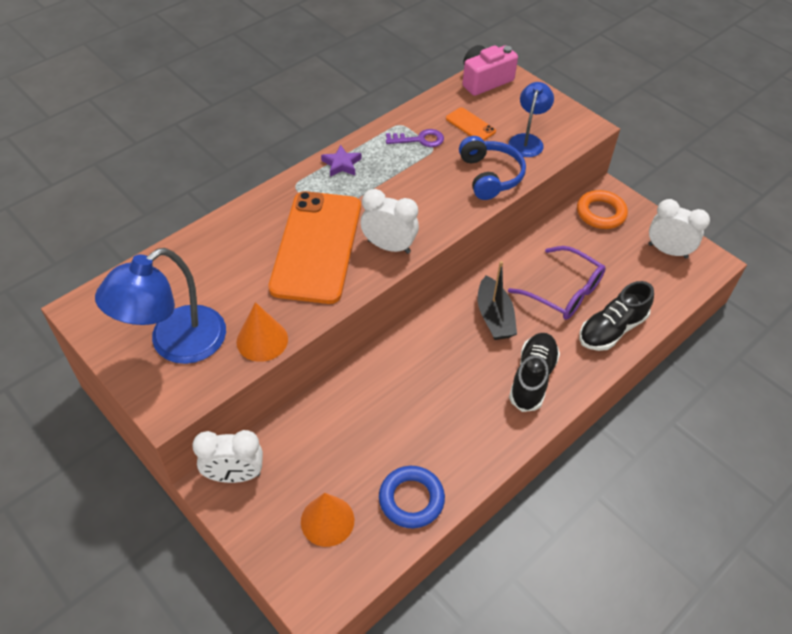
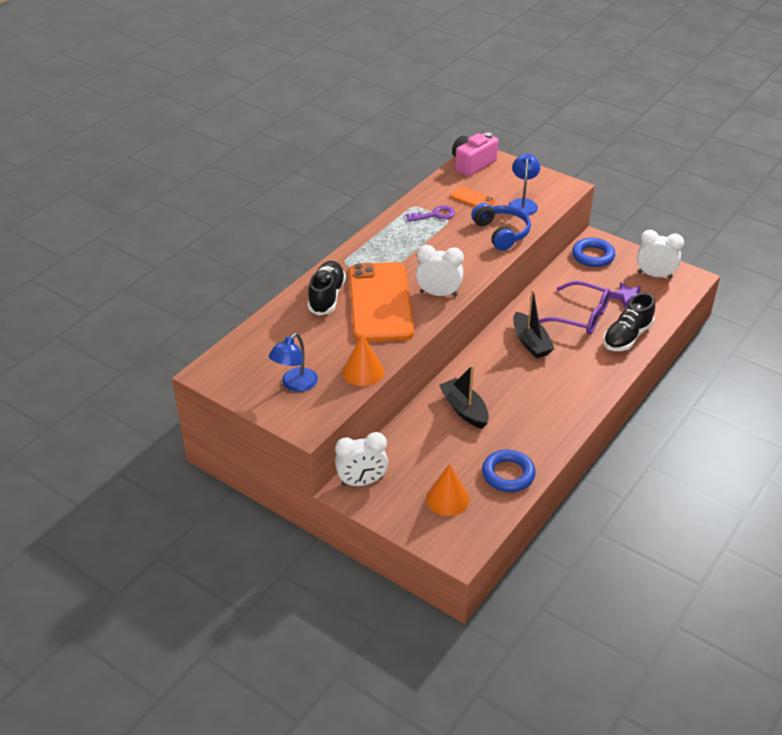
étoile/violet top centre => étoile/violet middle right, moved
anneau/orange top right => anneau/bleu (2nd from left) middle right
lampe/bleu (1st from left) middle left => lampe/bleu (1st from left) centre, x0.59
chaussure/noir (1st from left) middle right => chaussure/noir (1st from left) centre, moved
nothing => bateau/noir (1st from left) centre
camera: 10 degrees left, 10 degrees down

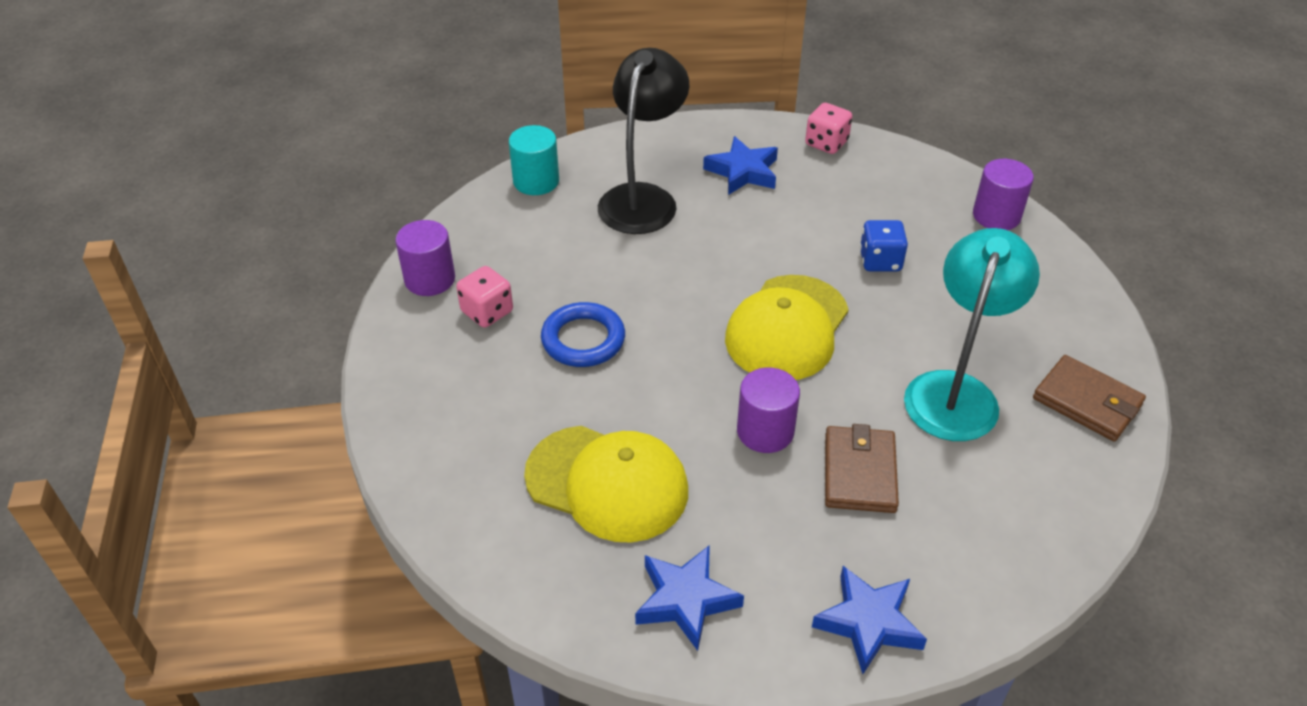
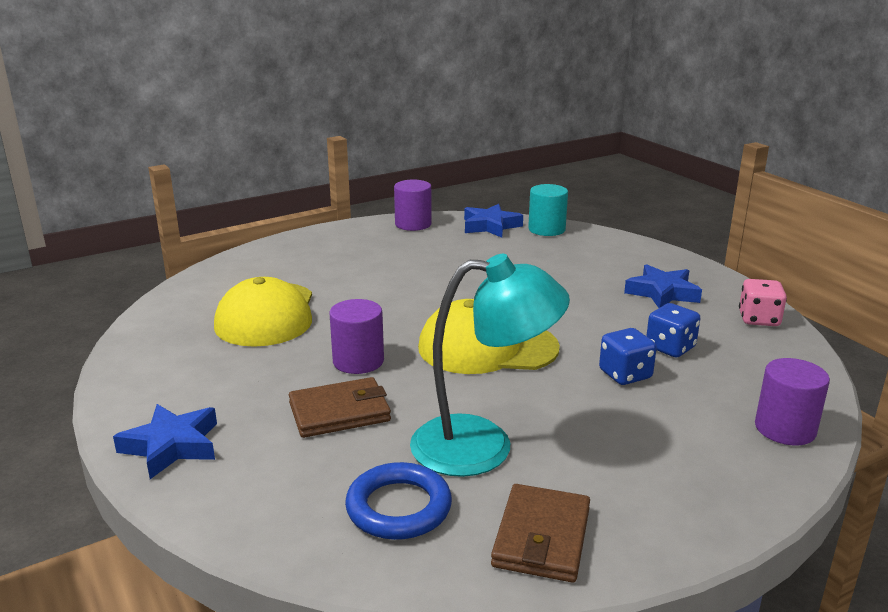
lampe/noir top centre => nothing
dé/rose (1st from left) centre => nothing
anneau/bleu centre => anneau/bleu bottom centre, moved
étoile/bleu (1st from left in the first image) bottom centre => étoile/bleu (2nd from left) centre, moved
nothing => dé/bleu (2nd from left) middle right
camera: 65 degrees right, 20 degrees down

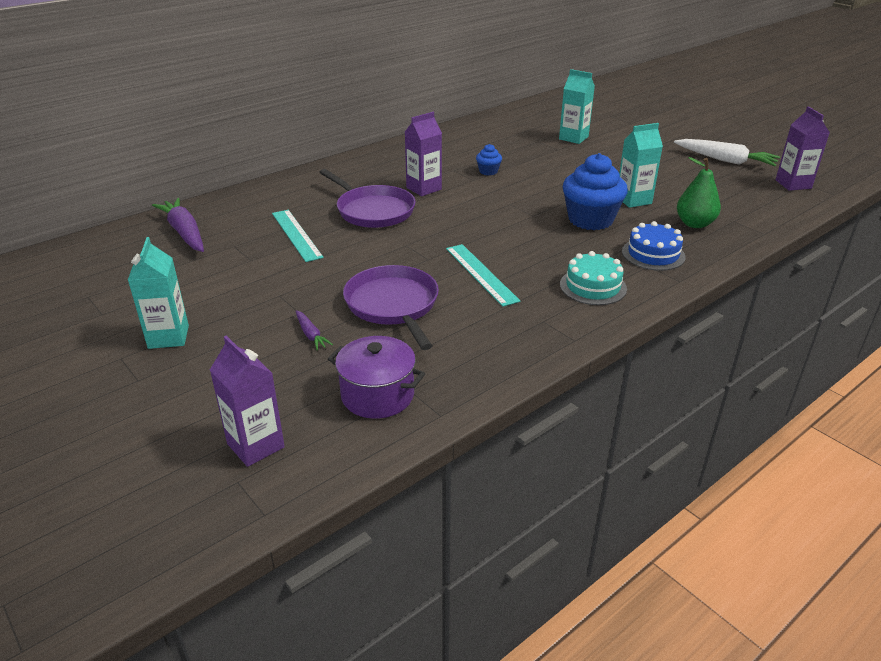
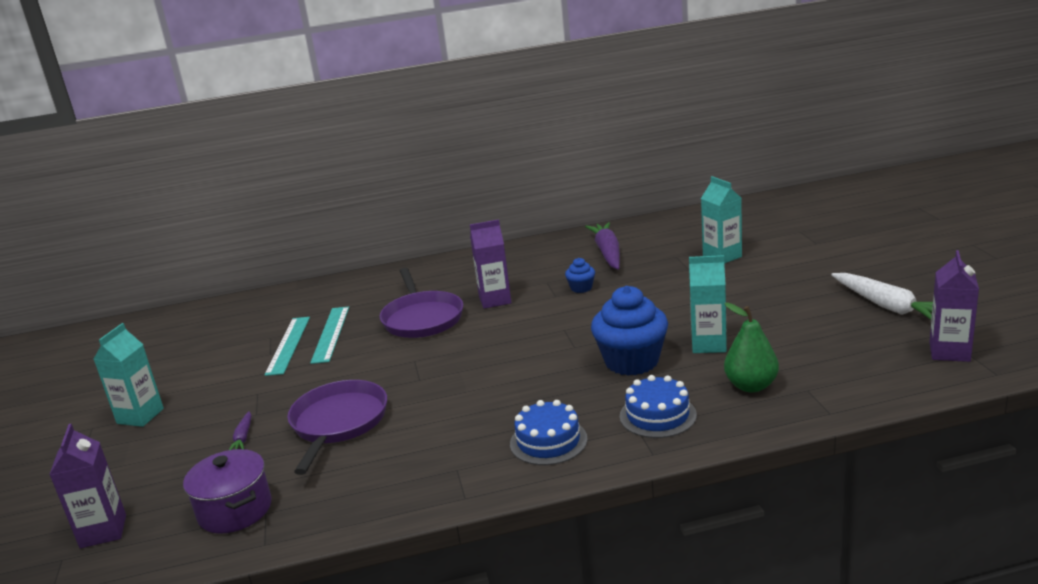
carotte/violet (1st from left in the first image) middle left => carotte/violet (2nd from left) centre, moved
règle/turquoise (2nd from left in the first image) centre => règle/turquoise (1st from left) middle left, moved
gâteau/turquoise middle right => gâteau/bleu (1st from left) bottom centre
camera: 30 degrees right, 10 degrees down

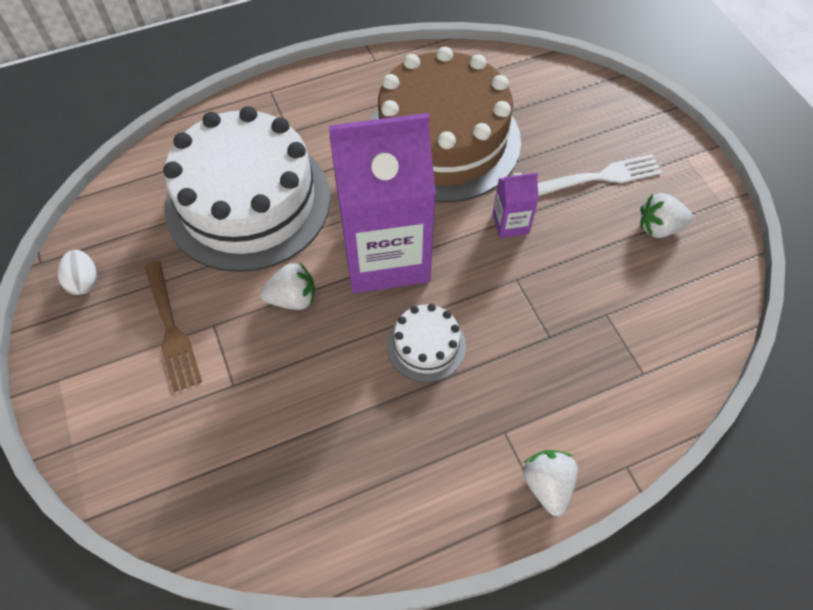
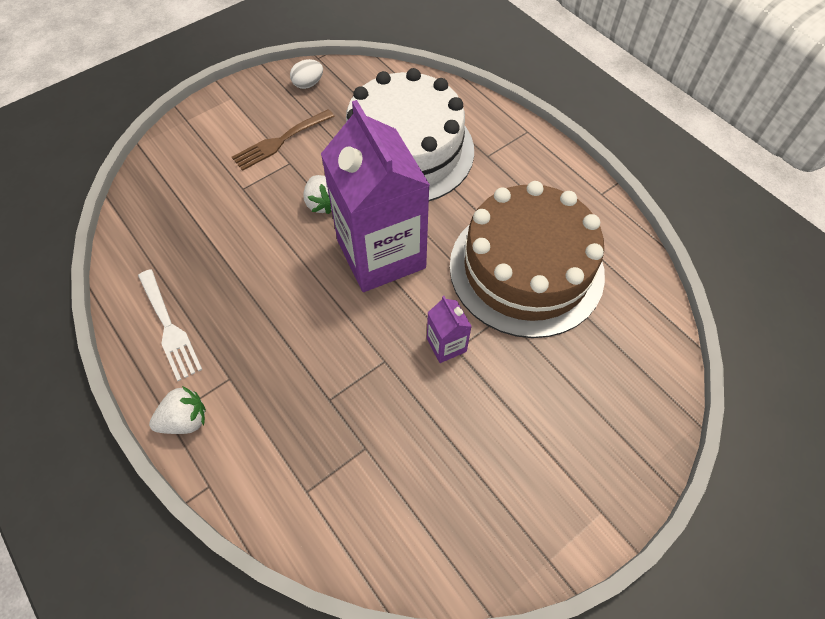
fourchette/blanc top right => fourchette/blanc middle left, moved
fraise/blanc (3rd from left) middle right => nothing
gâteau/blanc (2nd from left) centre => nothing
camera: 75 degrees right, 0 degrees up

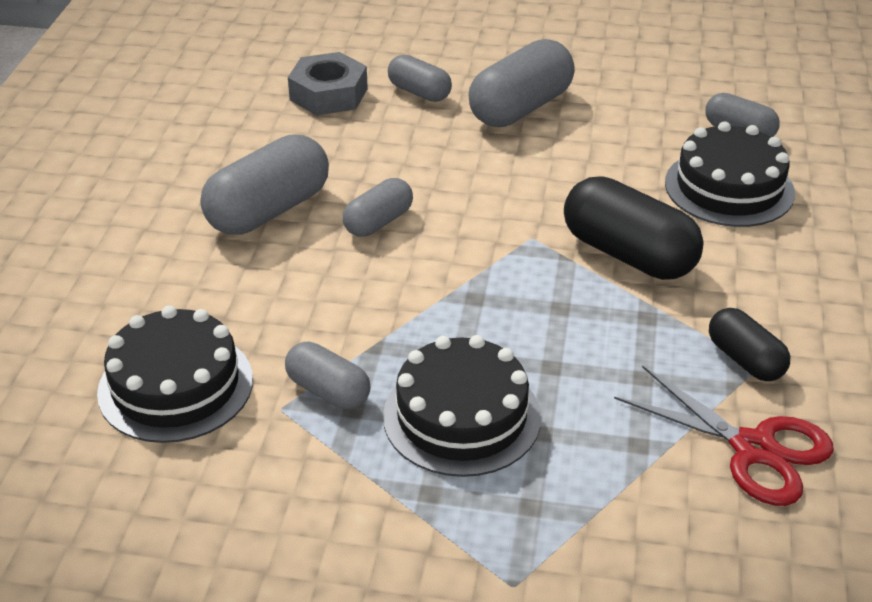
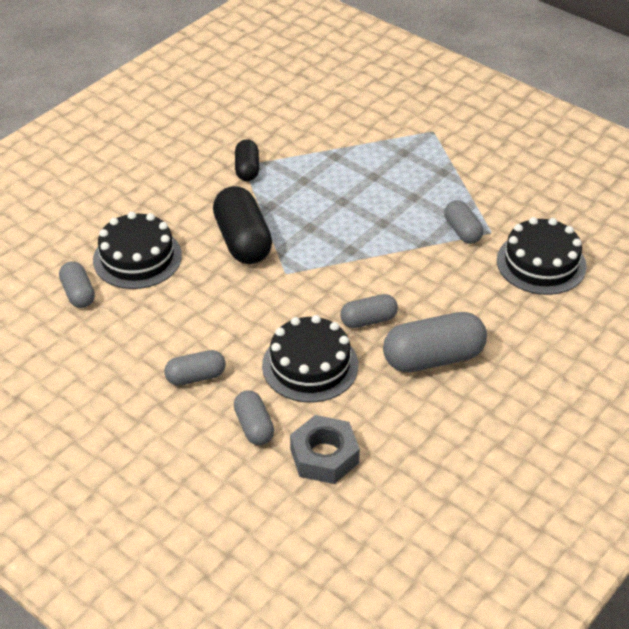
gélule/gris (5th from left in the first image) top centre => gélule/gris (2nd from left) middle left, x0.57
gâteau/noir (2nd from left) bottom centre => gâteau/noir (2nd from left) centre, moved
ciseaux/rouge bottom right => nothing
camera: 150 degrees left, 5 degrees up

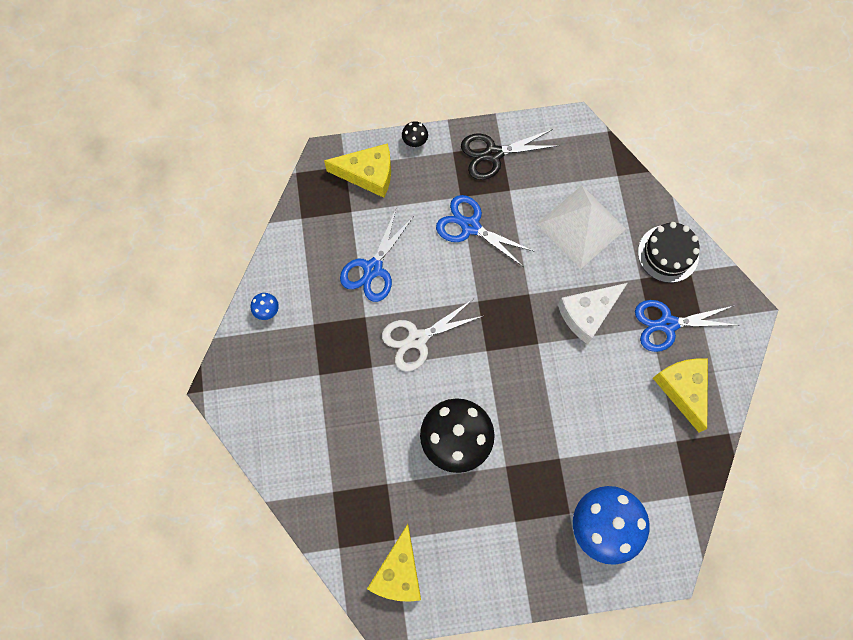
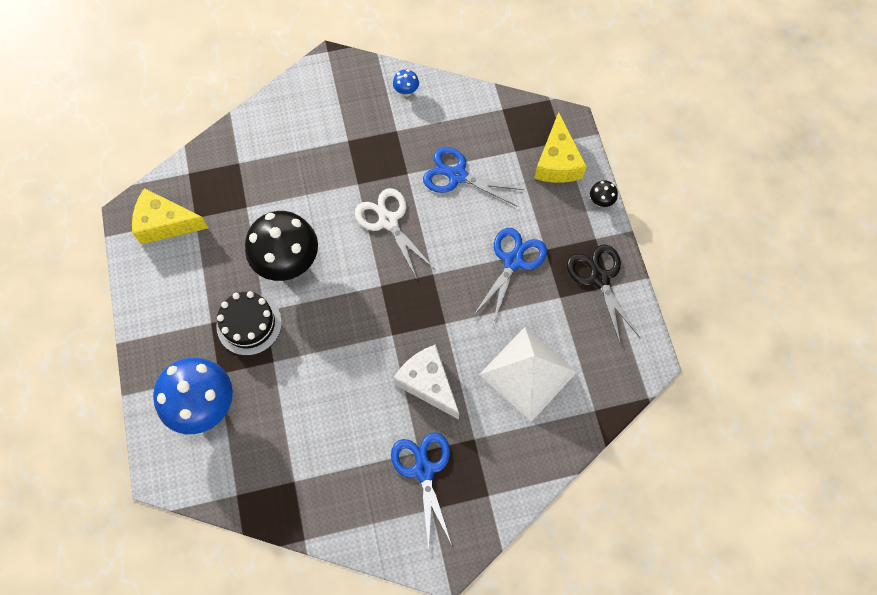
gâteau/noir middle right => gâteau/noir middle left, moved
fromage/jaune (3rd from left) middle right => nothing
camera: 85 degrees right, 5 degrees down

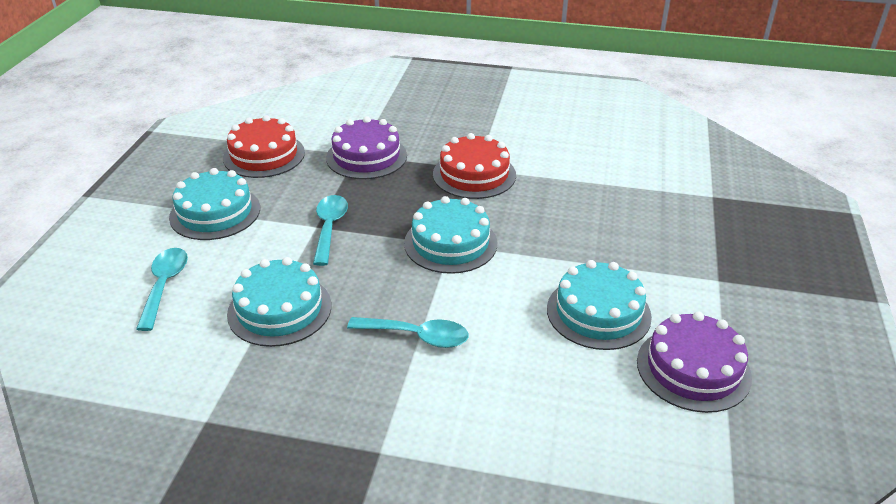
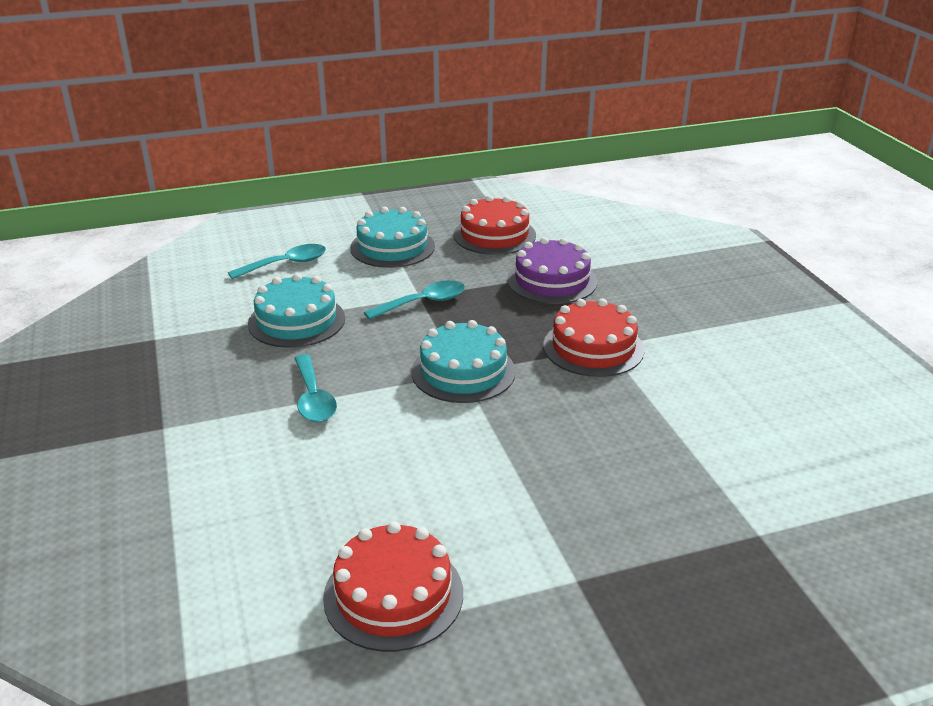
gâteau/turquoise (4th from left) middle right => nothing
gâteau/violet (2nd from left) bottom right => gâteau/rouge (1st from left) bottom centre
camera: 60 degrees right, 5 degrees down

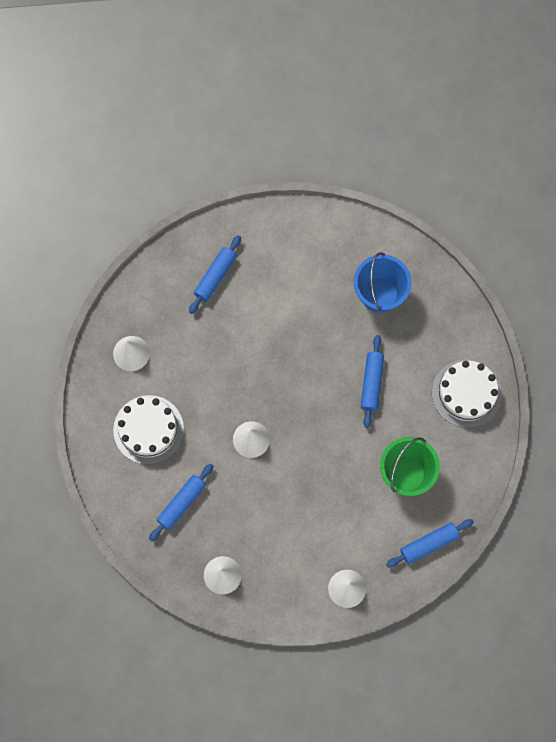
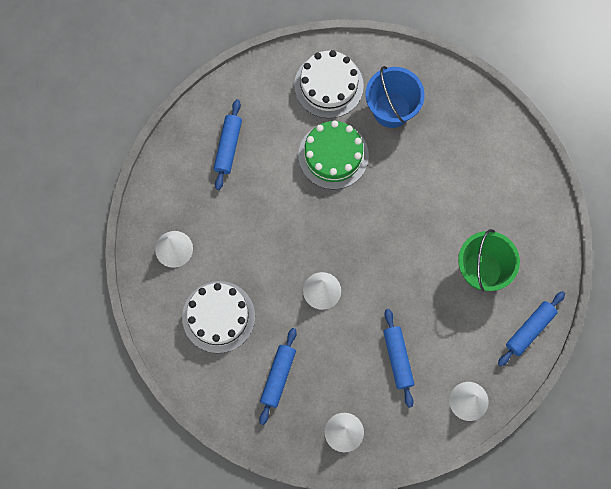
rouleau à pâtisserie/bleu (3rd from left) middle right => rouleau à pâtisserie/bleu (3rd from left) bottom centre, moved
gâteau/blanc (2nd from left) middle right => gâteau/blanc (2nd from left) top centre, moved
nothing => gâteau/vert top centre
camera: 20 degrees left, 0 degrees up

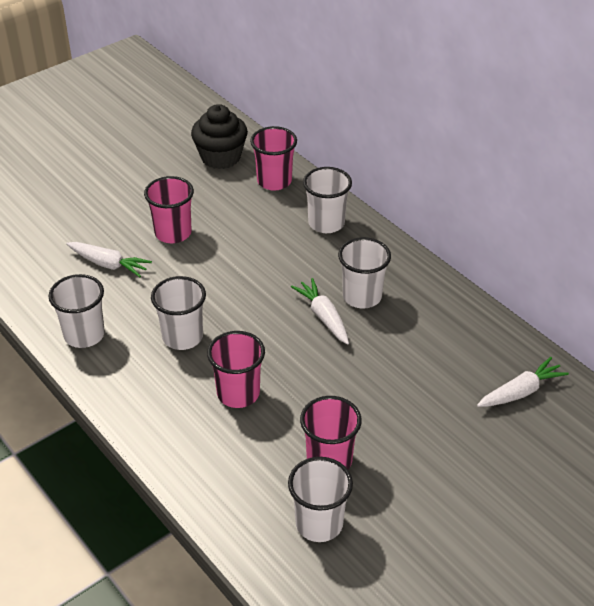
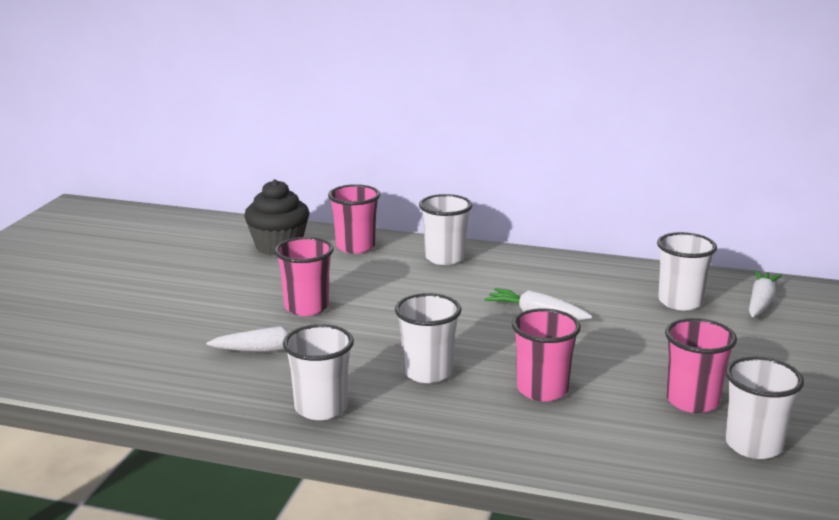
gobelet/blanc (5th from left in the first image) centre => gobelet/blanc (4th from left) middle right, moved
camera: 35 degrees left, 20 degrees down

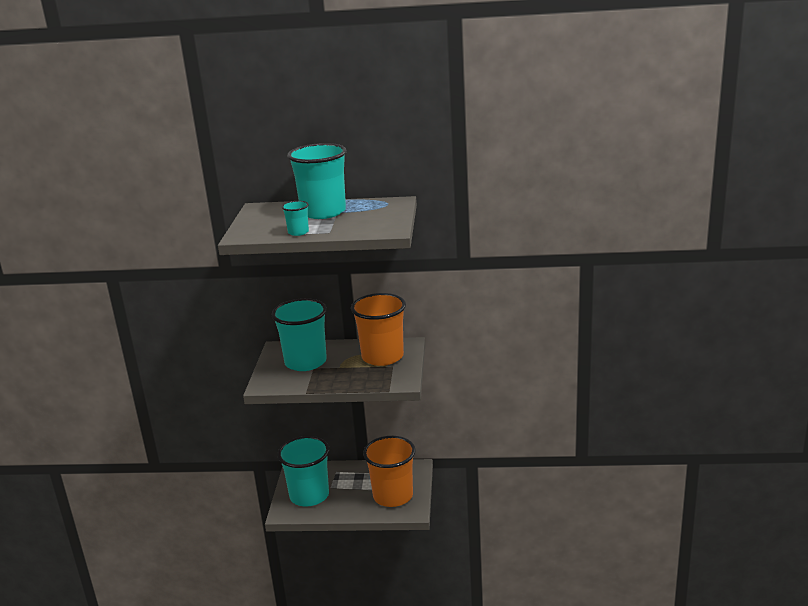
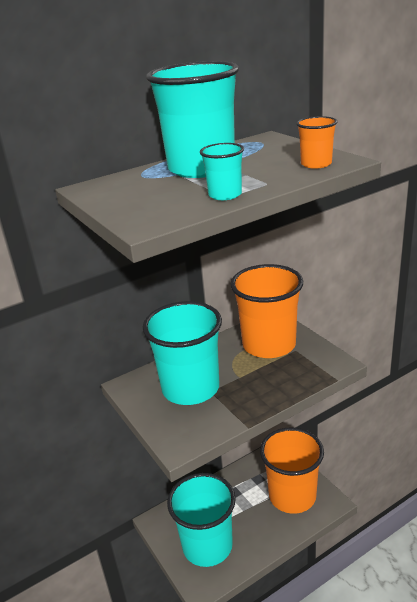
nothing => gobelet/orange (3rd from left) top right
camera: 35 degrees left, 5 degrees up

